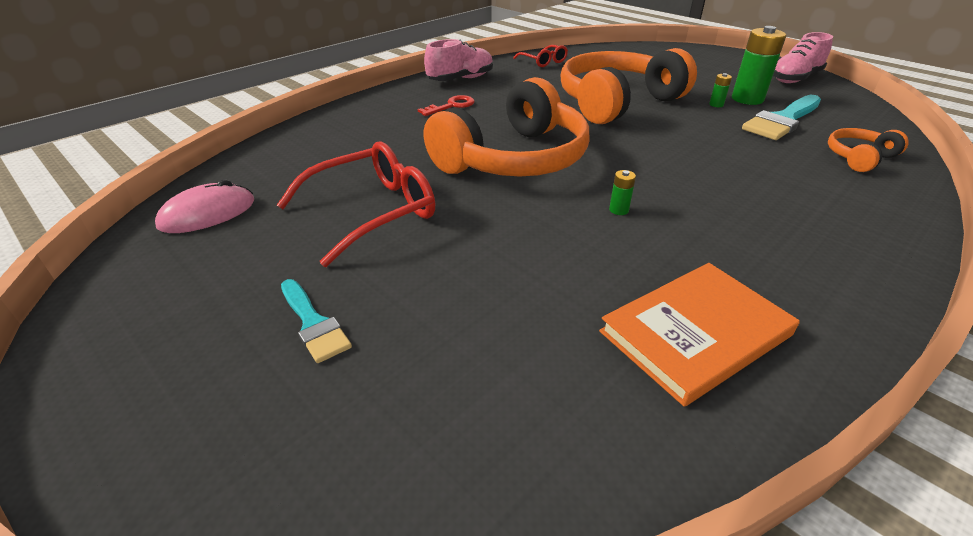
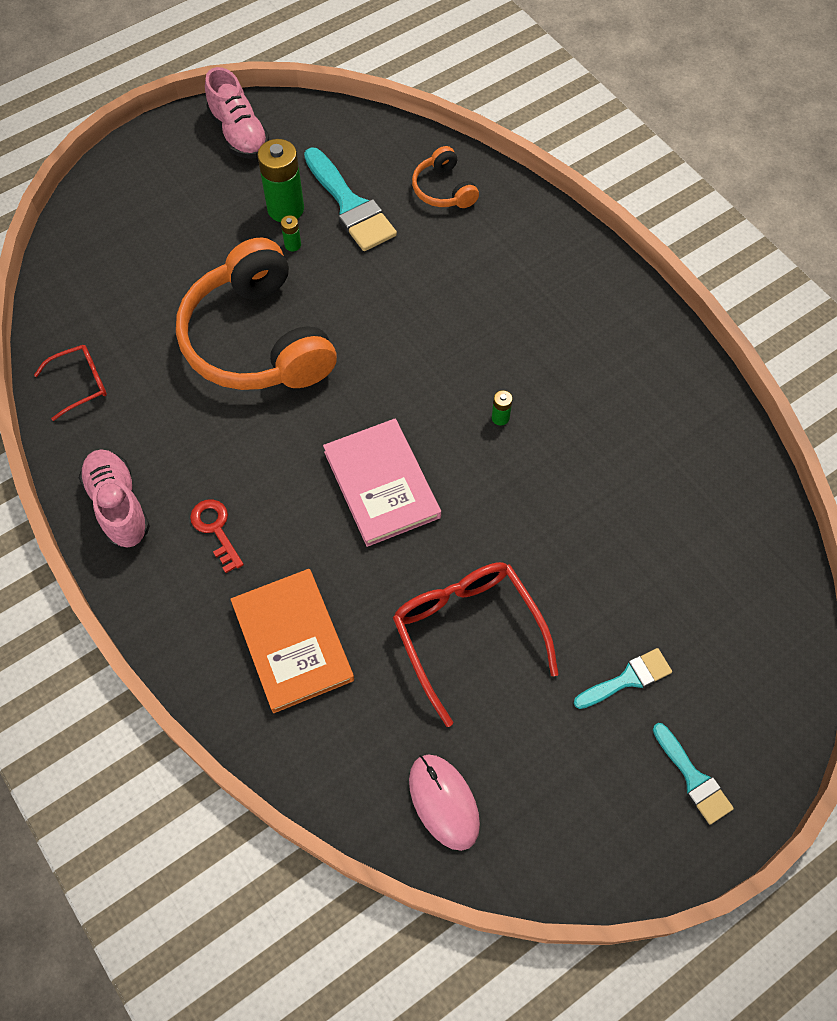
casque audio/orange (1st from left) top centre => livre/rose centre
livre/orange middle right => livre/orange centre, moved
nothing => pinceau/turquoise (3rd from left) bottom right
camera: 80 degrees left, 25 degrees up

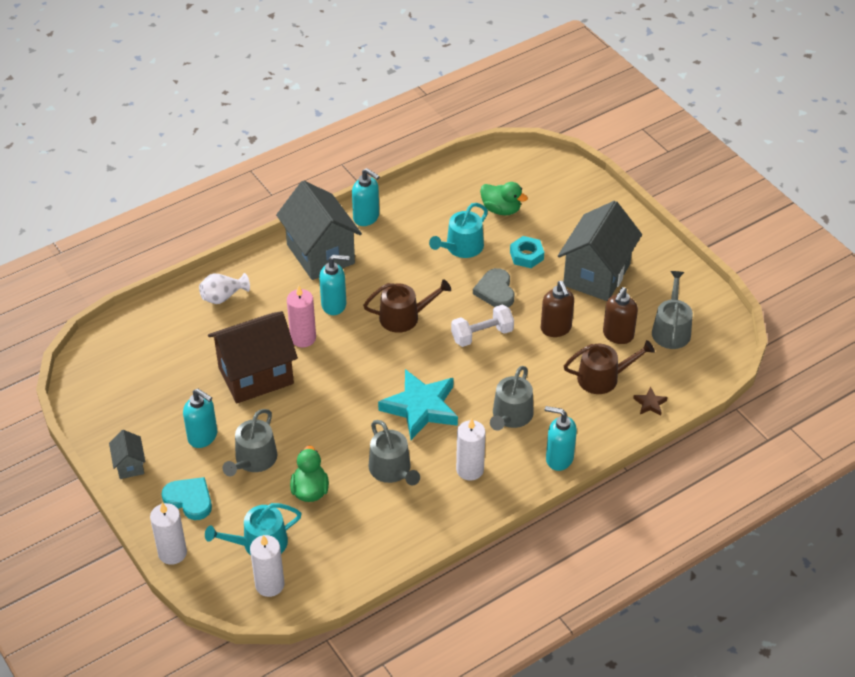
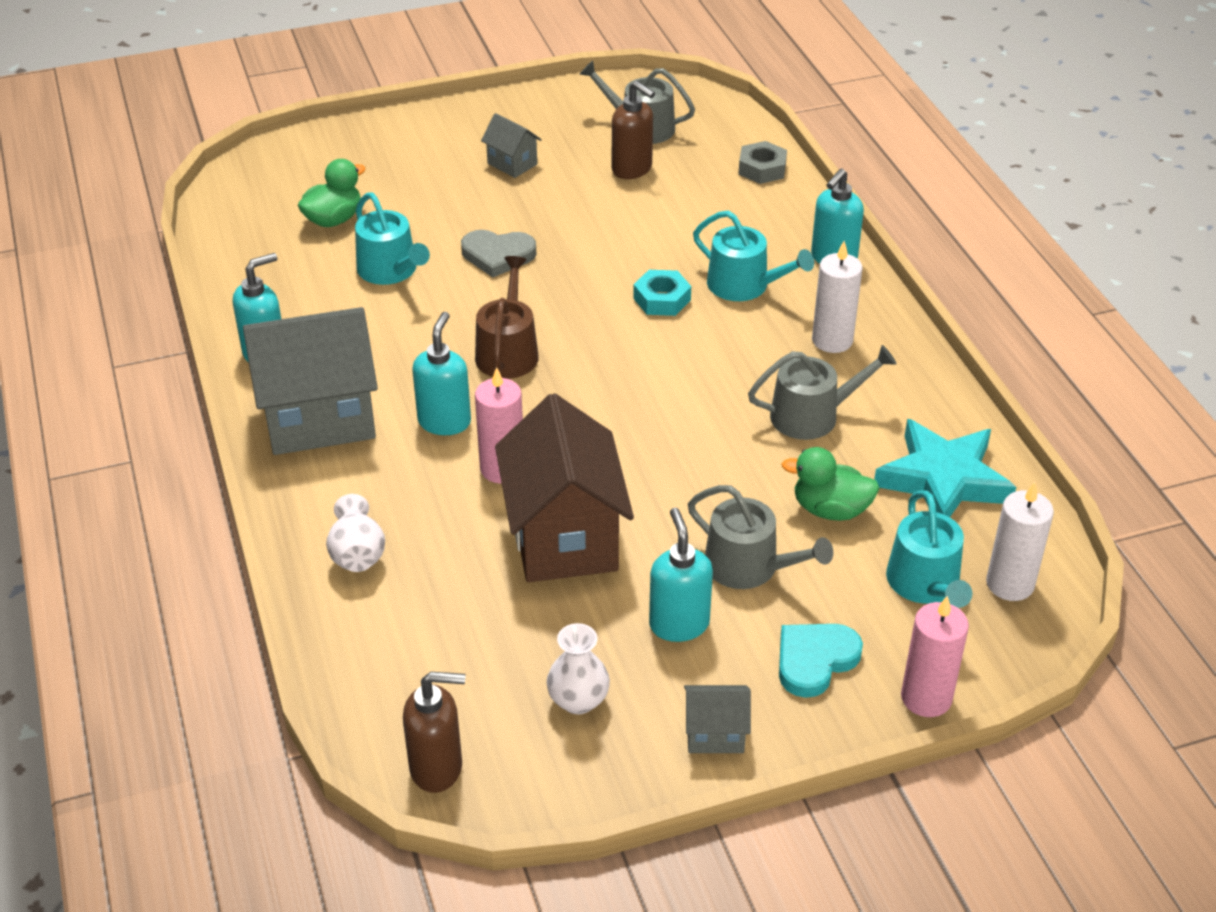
maison/gris (3rd from left in the first image) middle right => maison/gris (2nd from left) top centre, x0.46
écrou/turquoise centre => écrou/turquoise top centre, moved
distributeur de savon/marron (1st from left) centre => distributeur de savon/marron (1st from left) bottom centre, moved
haltère/blanc centre => nothing
arrosoir/marron (2nd from left) middle right => nothing
arrosoir/gris (3rd from left) centre => arrosoir/turquoise (2nd from left) top centre
étoile/turquoise centre => étoile/turquoise middle right, moved
étoile/marron middle right => écrou/gris top centre
distributeur de savon/turquoise (1st from left in the first image) middle left => distributeur de savon/turquoise (3rd from left) centre, 60 degrees counterclockwise
bougie/blanc (1st from left) bottom left => bougie/rose (2nd from left) bottom right
nothing => vase/blanc (2nd from left) bottom centre
camera: 75 degrees left, 5 degrees down

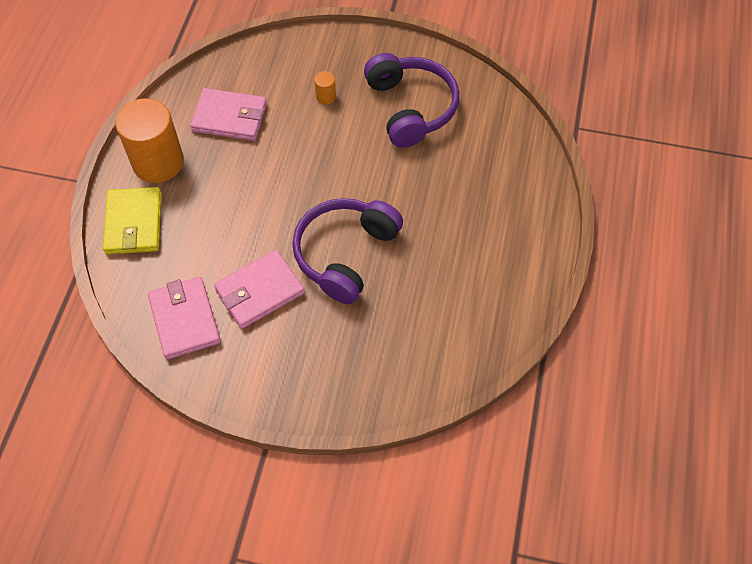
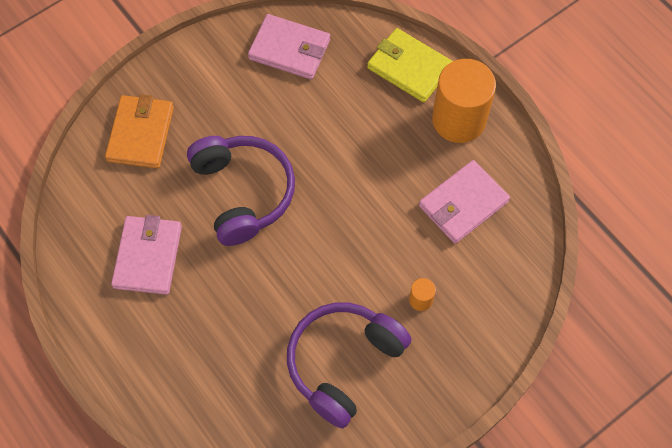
casque audio/violet (2nd from left) top centre => casque audio/violet (2nd from left) bottom centre, 105 degrees clockwise
portefeuille/rose (3rd from left in the first image) centre => portefeuille/rose (1st from left) middle left, moved
nothing => portefeuille/orange top left
camera: 130 degrees right, 5 degrees up

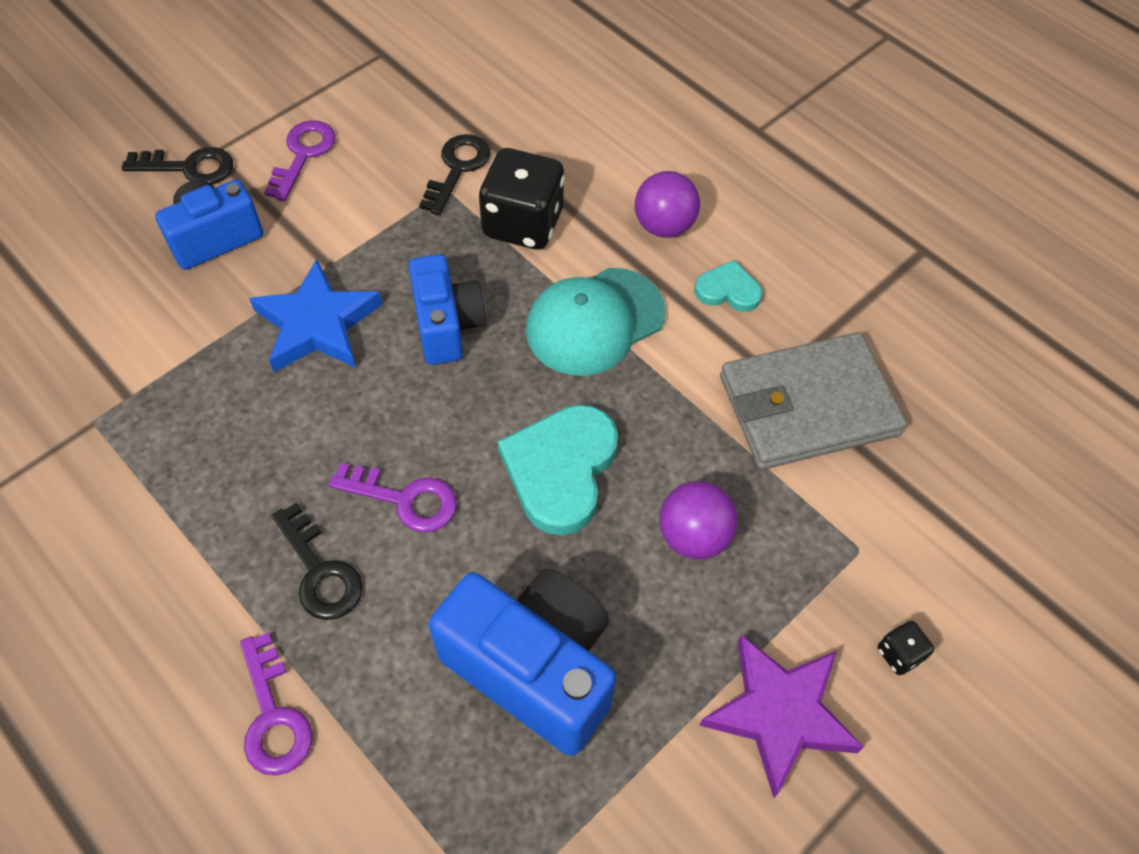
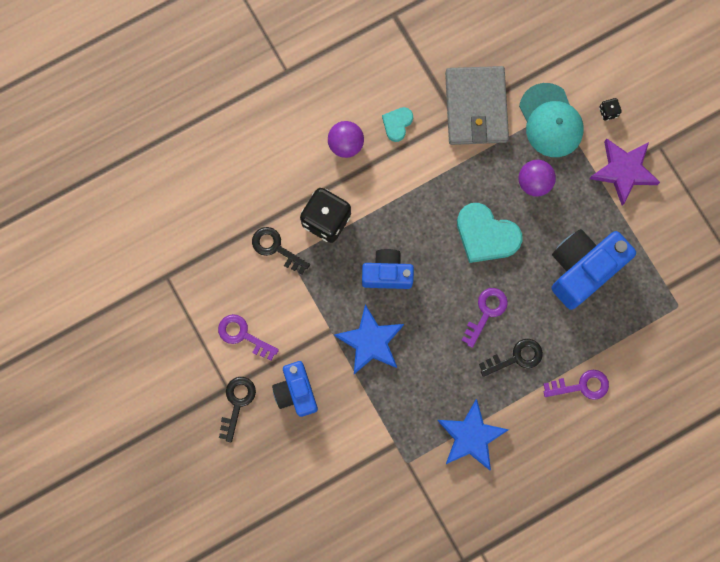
casquette/turquoise centre => casquette/turquoise top right, moved
nothing => étoile/bleu (2nd from left) bottom centre
camera: 75 degrees left, 20 degrees up

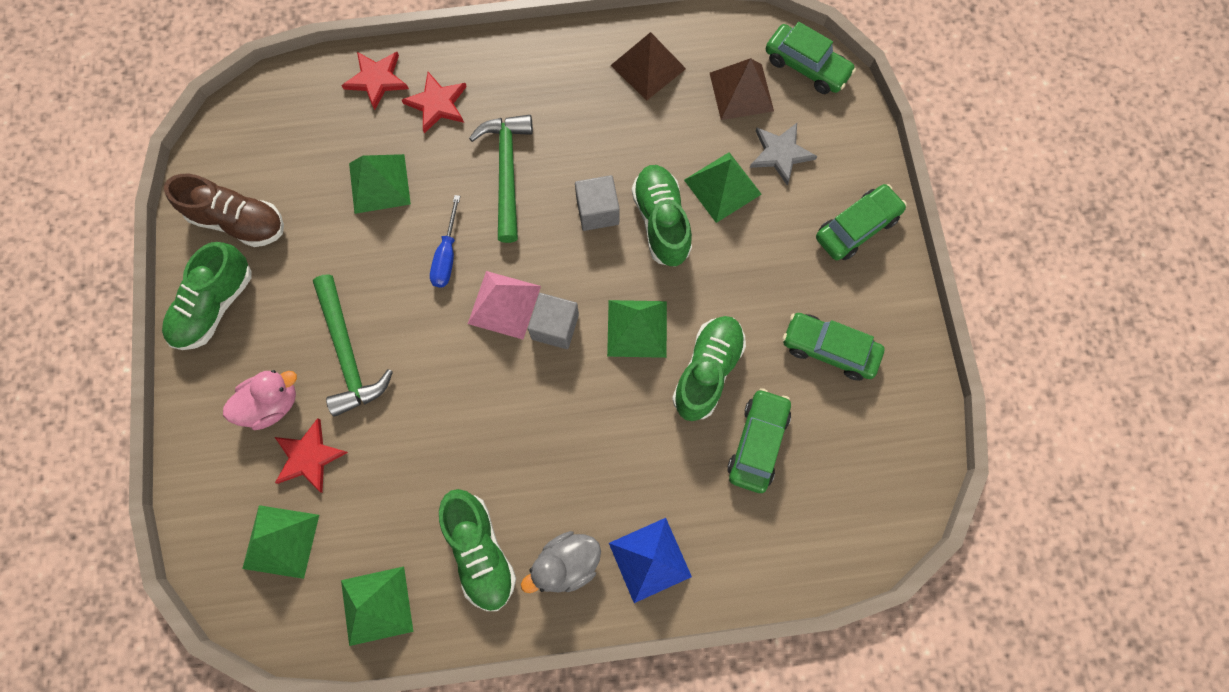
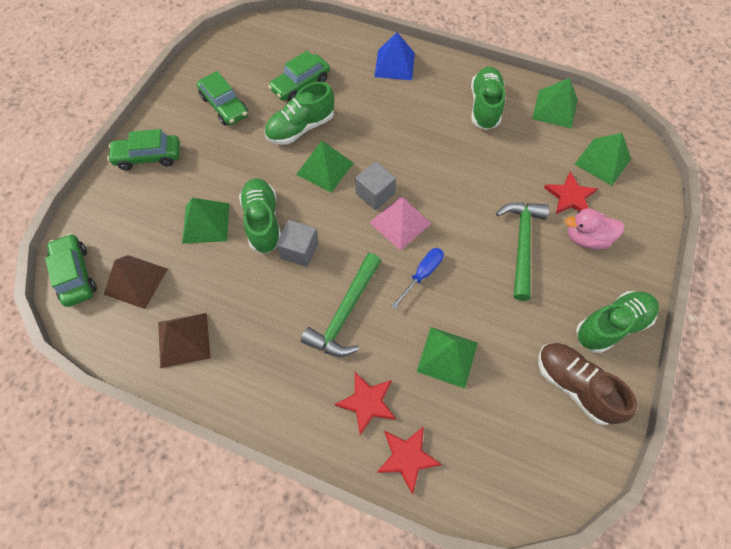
étoile/gris top centre => nothing
chaussure/vert (3rd from left in the first image) top centre => chaussure/vert (1st from left) centre, 150 degrees clockwise
canard/gris bottom centre => nothing
camera: 150 degrees left, 10 degrees down

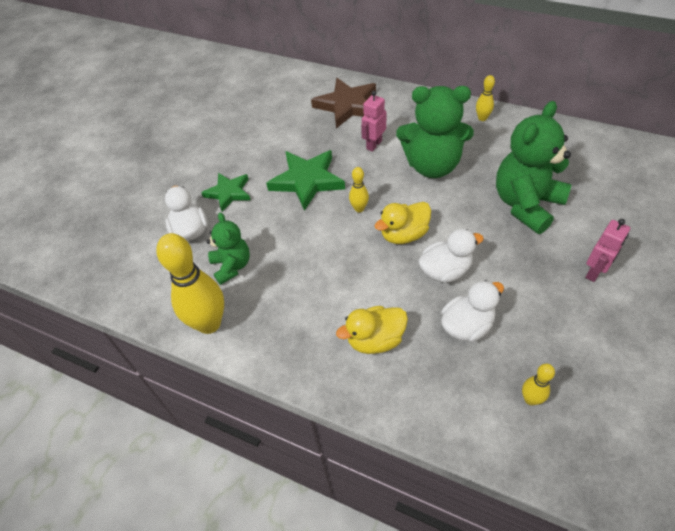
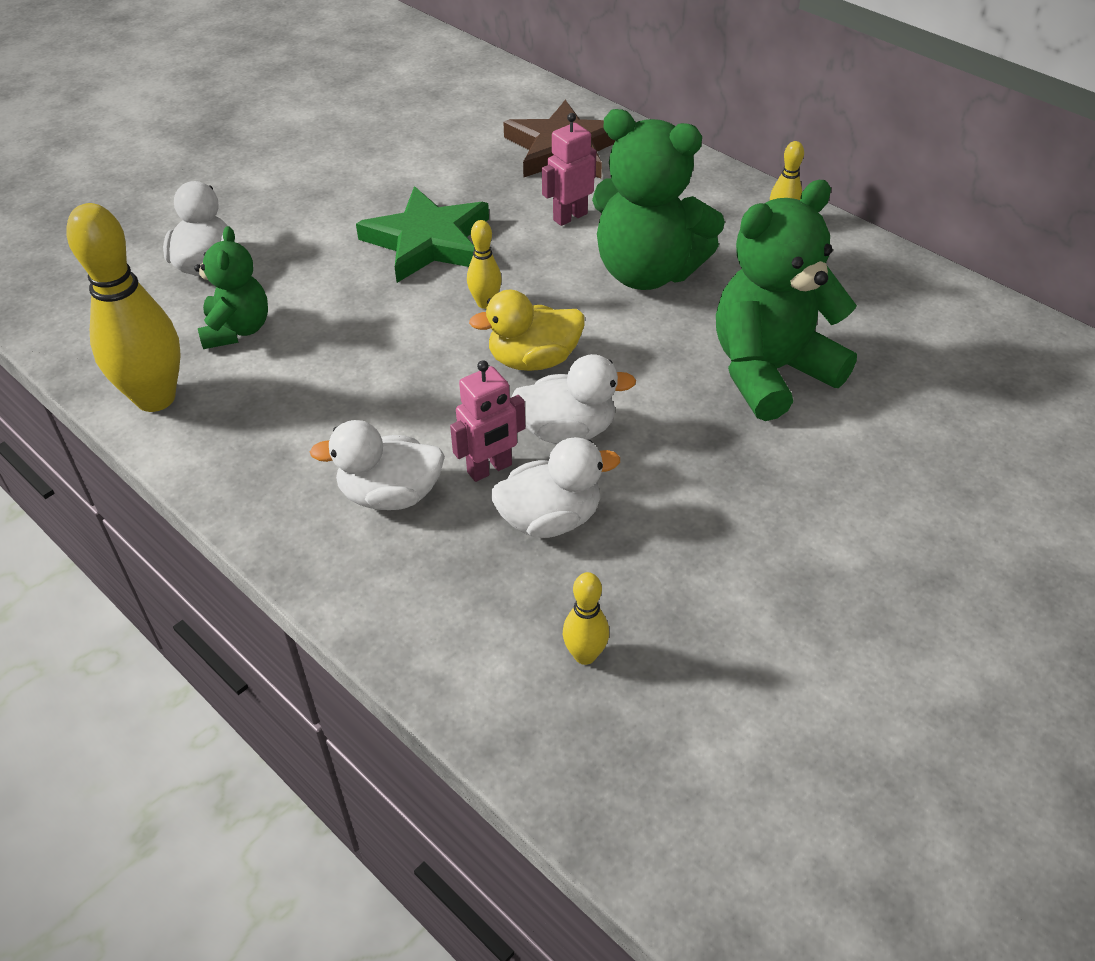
étoile/vert (1st from left) centre => nothing
robot/rose (2nd from left in the first image) middle right => robot/rose (1st from left) centre, moved
canard/jaune (1st from left) centre => canard/blanc (2nd from left) centre
camera: 15 degrees right, 5 degrees down

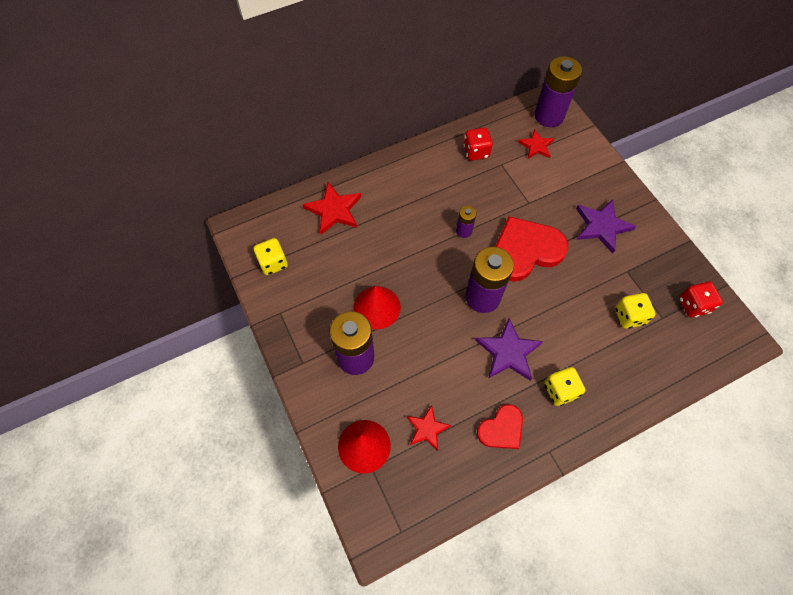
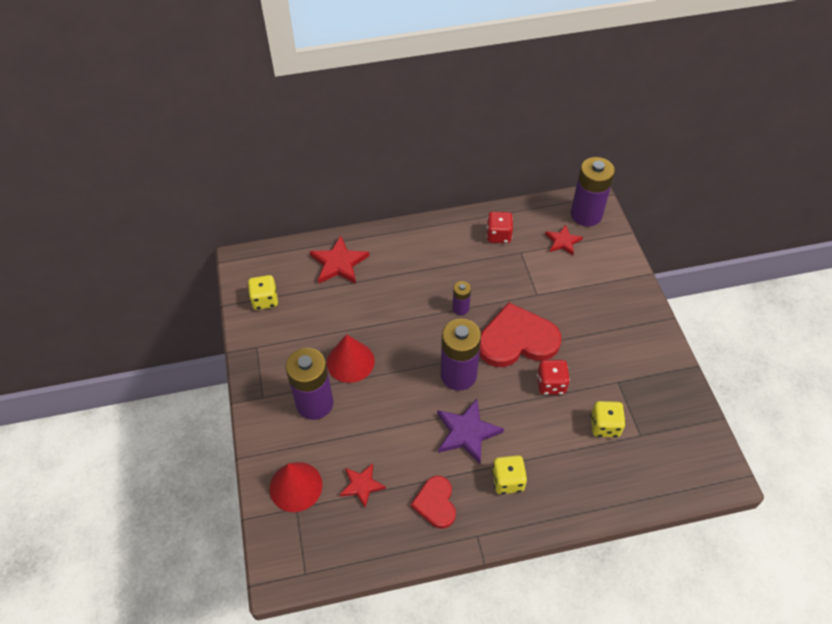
étoile/violet (2nd from left) middle right => nothing
dé/rouge (2nd from left) middle right => dé/rouge (2nd from left) centre, moved
cœur/rouge (1st from left) bottom centre, 105 degrees clockwise
camera: 15 degrees right, 10 degrees down

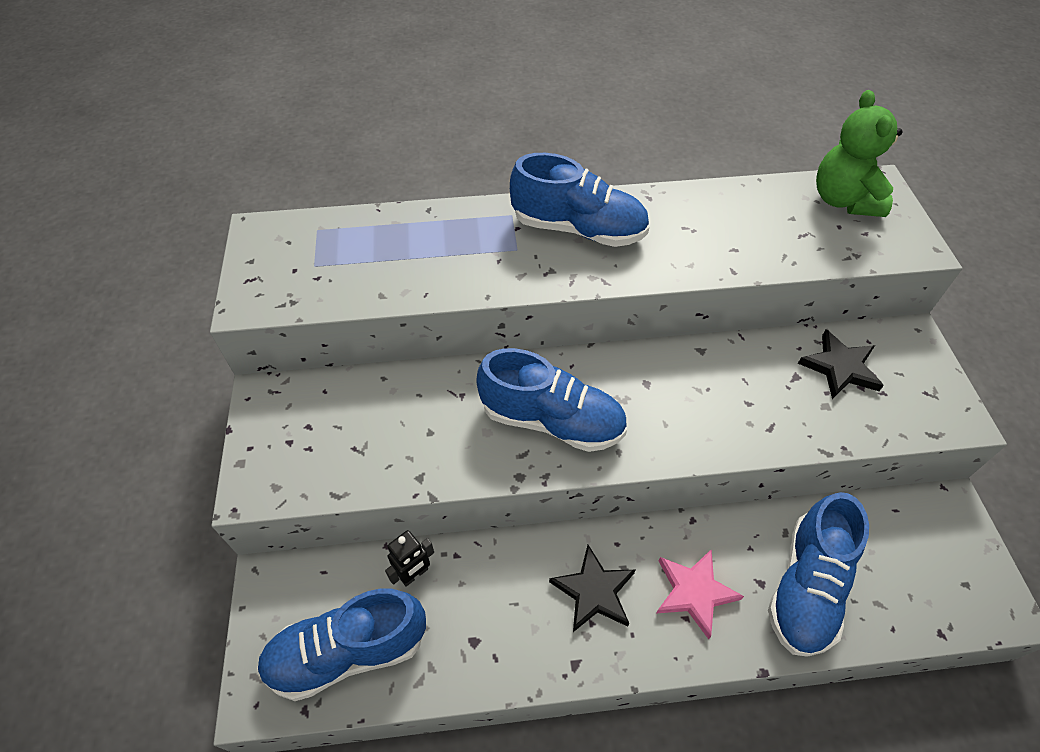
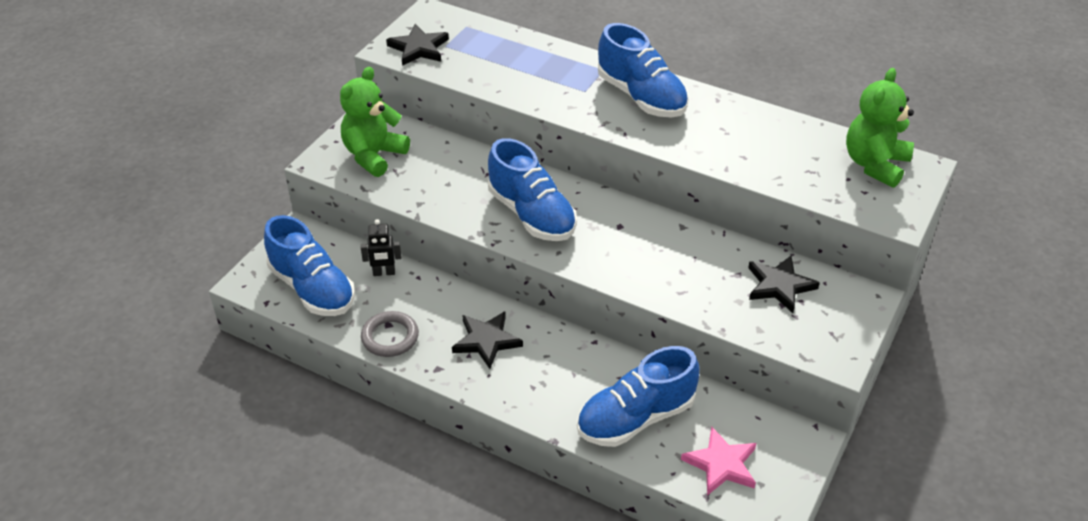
étoile/rose bottom right => étoile/rose bottom centre, moved
chaussure/bleu (1st from left) bottom left => chaussure/bleu (1st from left) middle left, 150 degrees counterclockwise
nothing => étoile/noir (1st from left) top centre
nothing => ours en peluche/vert (1st from left) top centre
nothing => anneau/gris centre
camera: 35 degrees right, 10 degrees down

